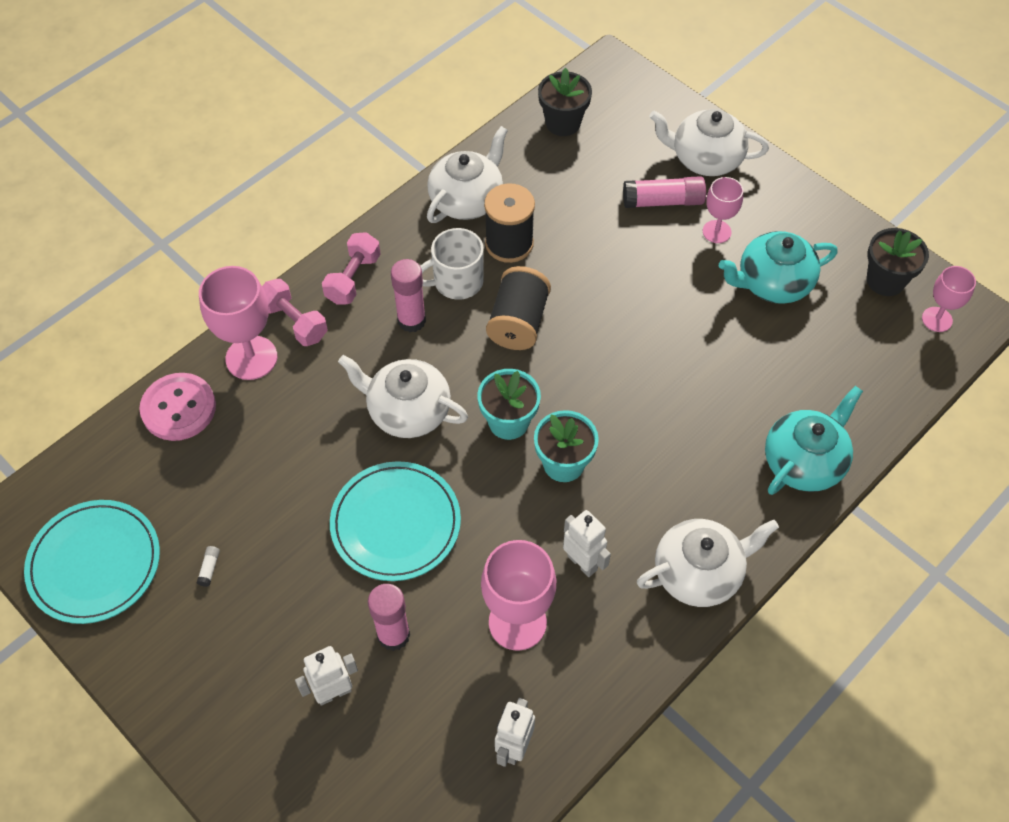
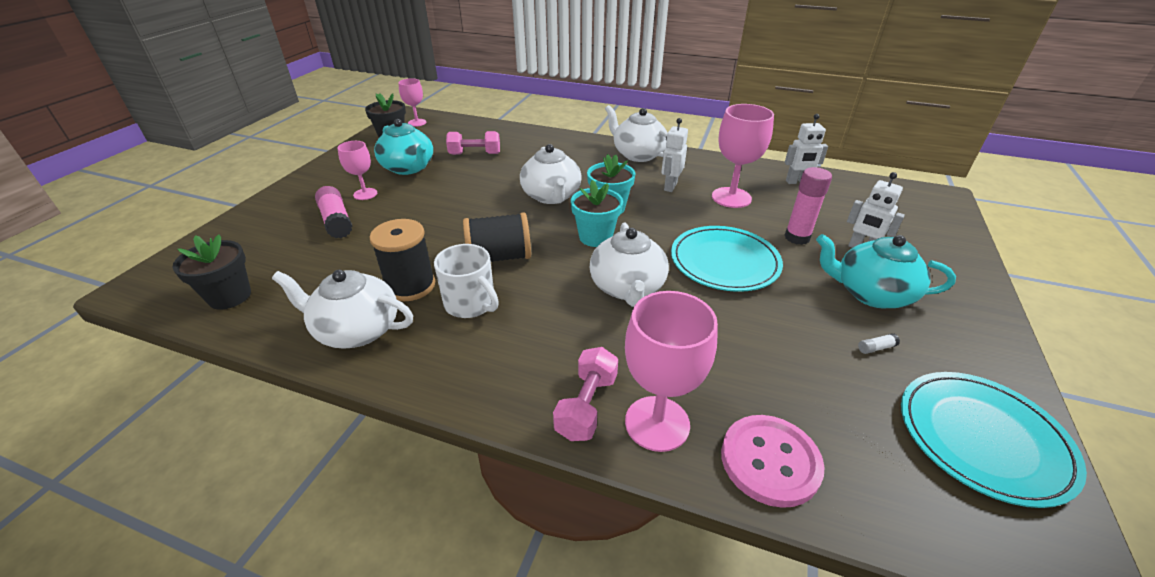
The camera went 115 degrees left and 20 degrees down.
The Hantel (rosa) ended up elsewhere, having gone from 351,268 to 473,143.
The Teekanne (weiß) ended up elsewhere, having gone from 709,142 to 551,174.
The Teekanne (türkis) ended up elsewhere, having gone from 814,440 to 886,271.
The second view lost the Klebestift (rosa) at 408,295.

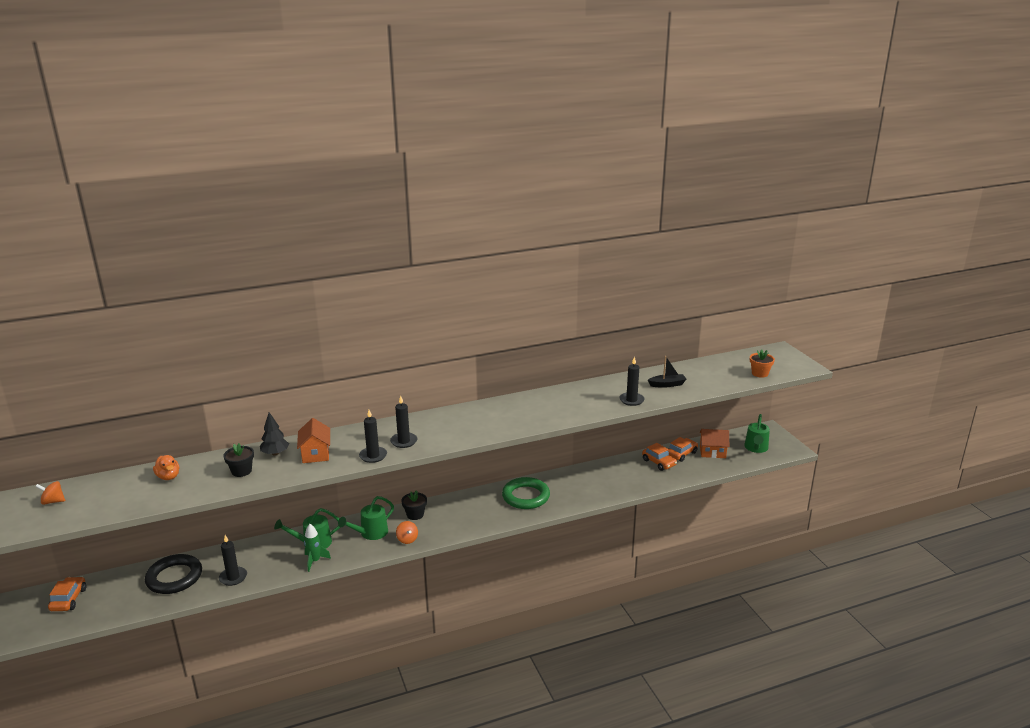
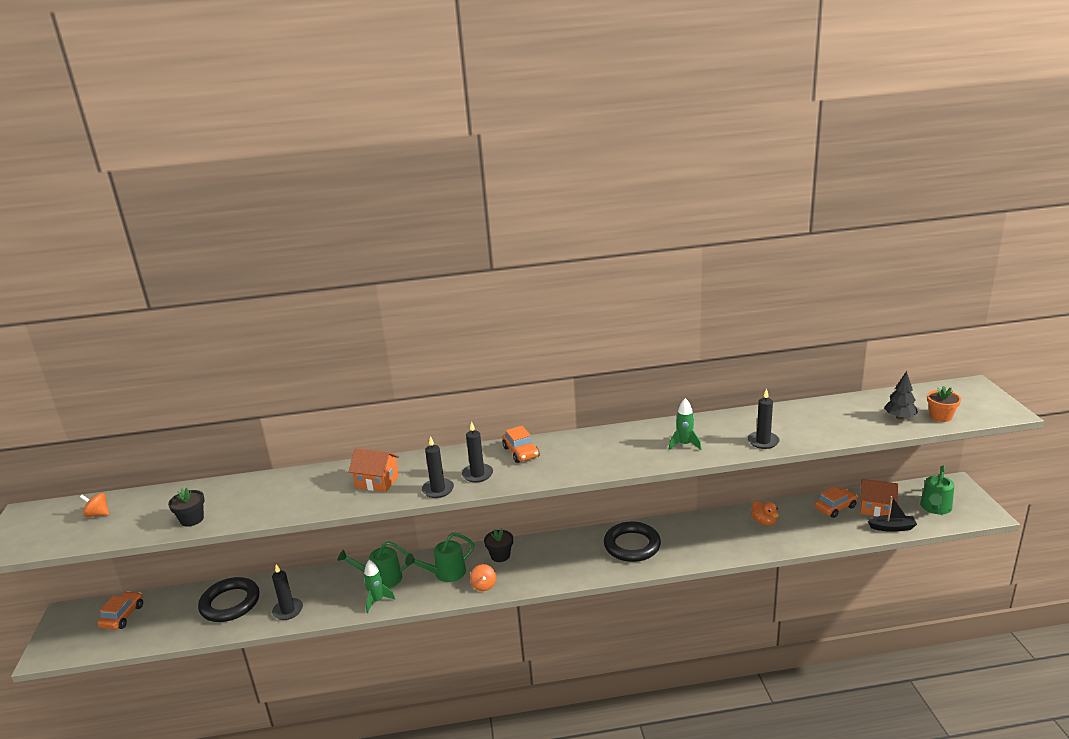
The camera went 15 degrees right and 0 degrees up.
The Blumentopf (schwarz) ended up elsewhere, having gone from 238,460 to 186,507.
The Haus (orange) at 313,440 ended up facing another way, 75 degrees counterclockwise from before.
The Auto (orange) ended up elsewhere, having gone from 659,457 to 521,444.
What was the Ring (grün) at 526,493 turned into the Ring (schwarz) at 632,542.
The second view gained the Rakete (grün) at 685,424.
The Ente (orange) ended up elsewhere, having gone from 166,467 to 765,513.
The Boot (schwarz) ended up elsewhere, having gone from 667,372 to 892,514.
The Baum (schwarz) ended up elsewhere, having gone from 274,434 to 901,395.

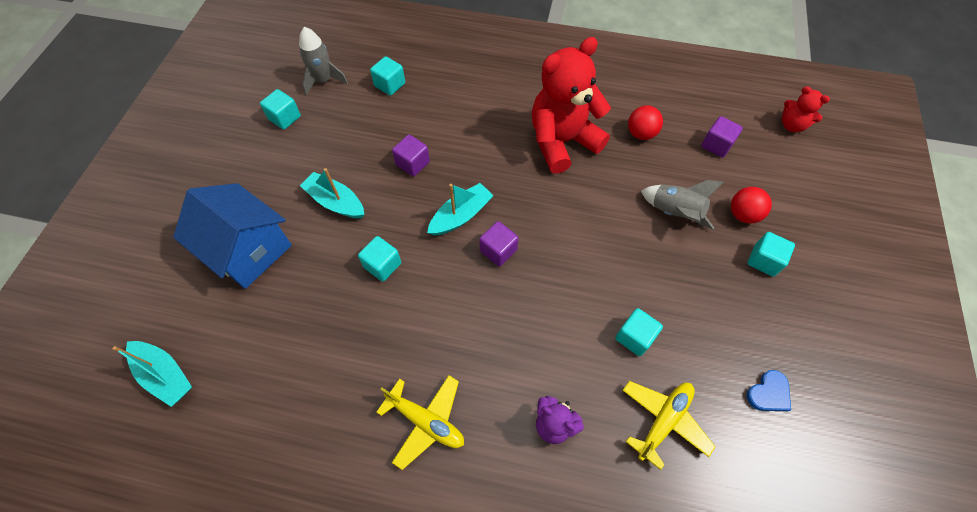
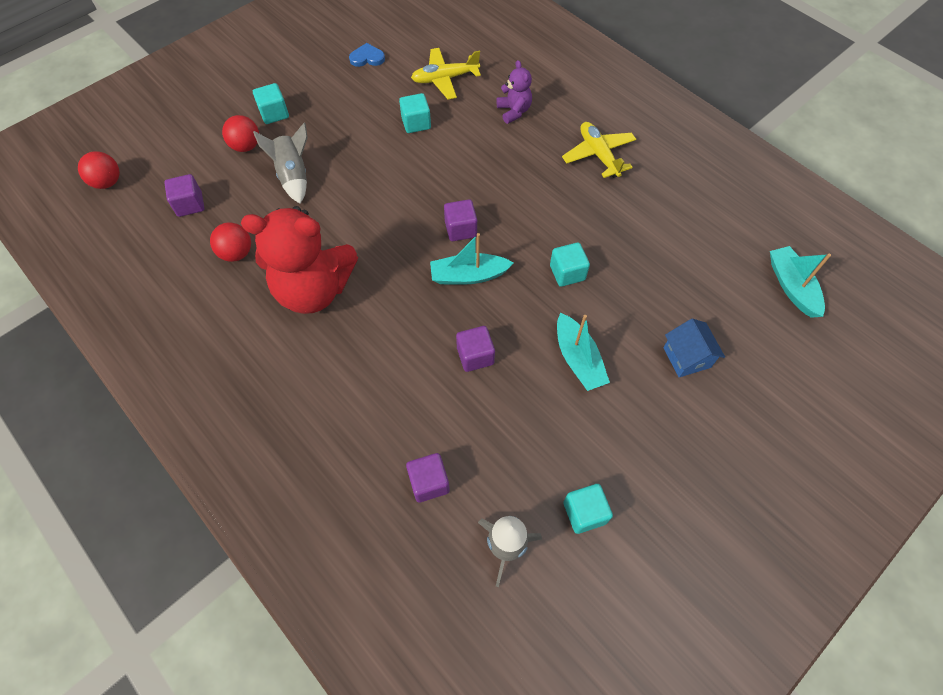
The camera went 145 degrees left and 0 degrees up.
Where the Teddybär (rot) stood at 805,109, the Ball (rot) came to stand at 99,170.
What was the Kubus (türkis) at 387,76 turned into the Kubus (lila) at 428,477.
The size of the Haus (blau) at 232,236 changed by a factor of 0.53.

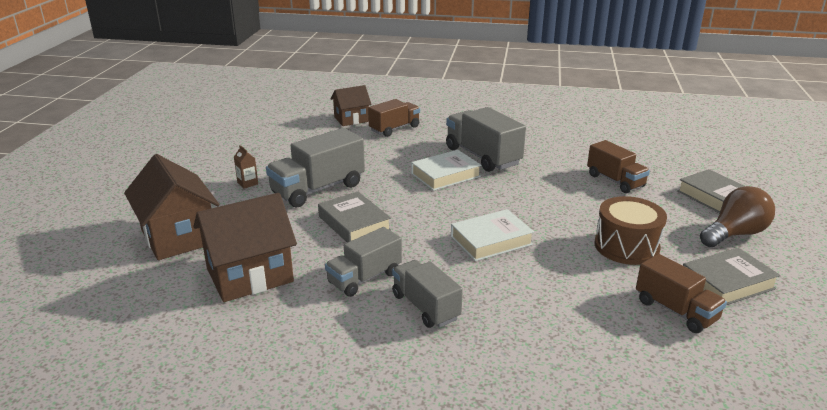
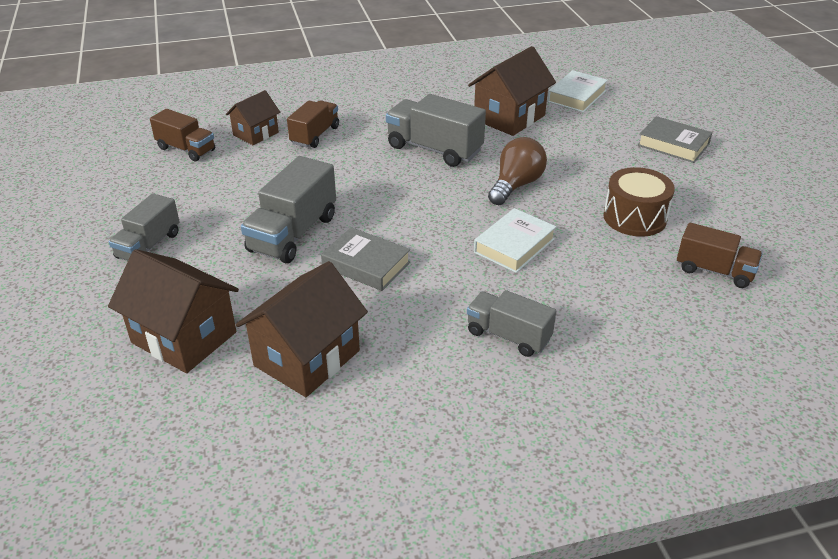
The camera went 25 degrees left and 10 degrees up.
The Lastwagen (grau) ended up elsewhere, having gone from 363,262 to 144,227.
The Lastwagen (braun) ended up elsewhere, having gone from 618,166 to 182,135.
The second view gained the Haus (braun) at 512,91.
The Glühbirne (braun) ended up elsewhere, having gone from 737,216 to 517,171.
The Buch (weiß) ended up elsewhere, having gone from 446,170 to 577,91.
The second view lost the Getränkekarton (braun) at 246,167.
The second view lost the Buch (grau) at 731,276.

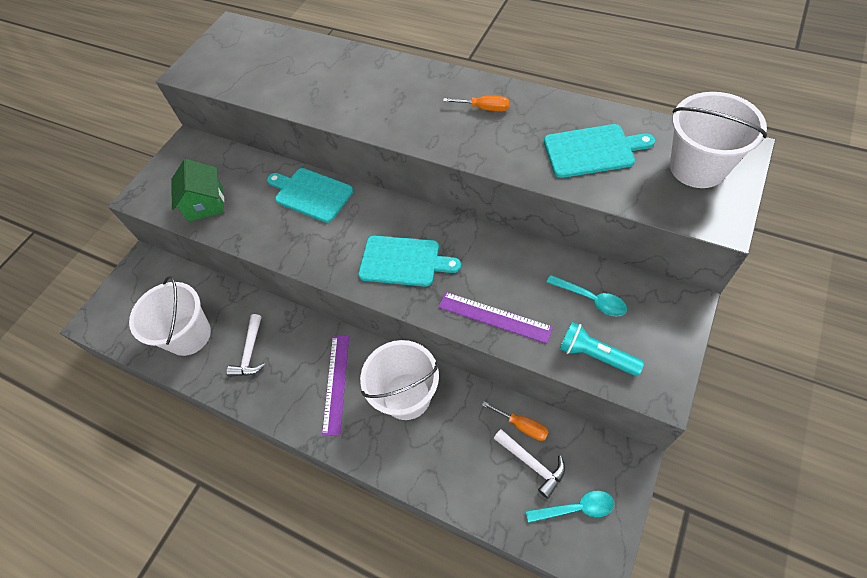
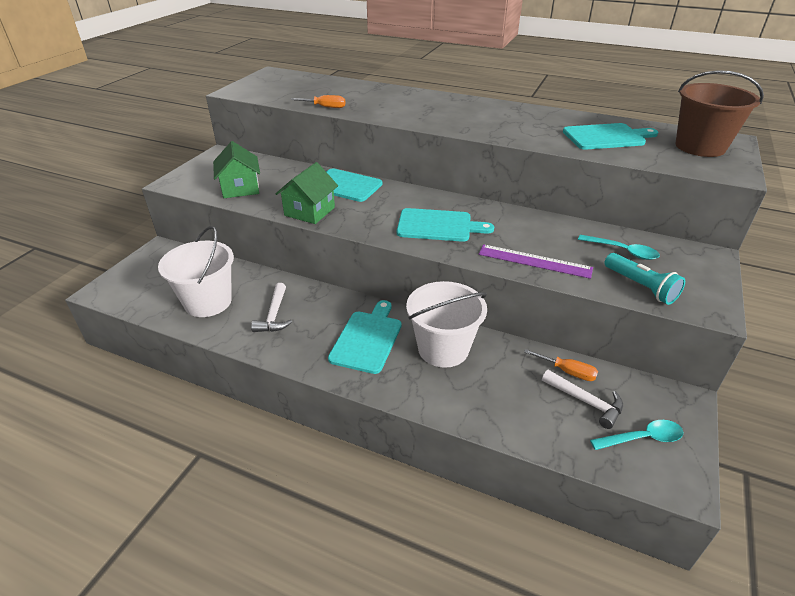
The camera went 10 degrees left and 20 degrees down.
The second view gained the Haus (grün) at 307,193.
The Schraubenzieher (orange) ended up elsewhere, having gone from 476,103 to 318,101.
Where the Lineal (lila) stood at 335,386, the Schneidebrett (türkis) came to stand at 365,337.
The Taschenlampe (türkis) at 602,349 ended up facing another way, 150 degrees counterclockwise from before.
What was the Eimer (weiß) at 718,140 turned into the Eimer (braun) at 720,113.

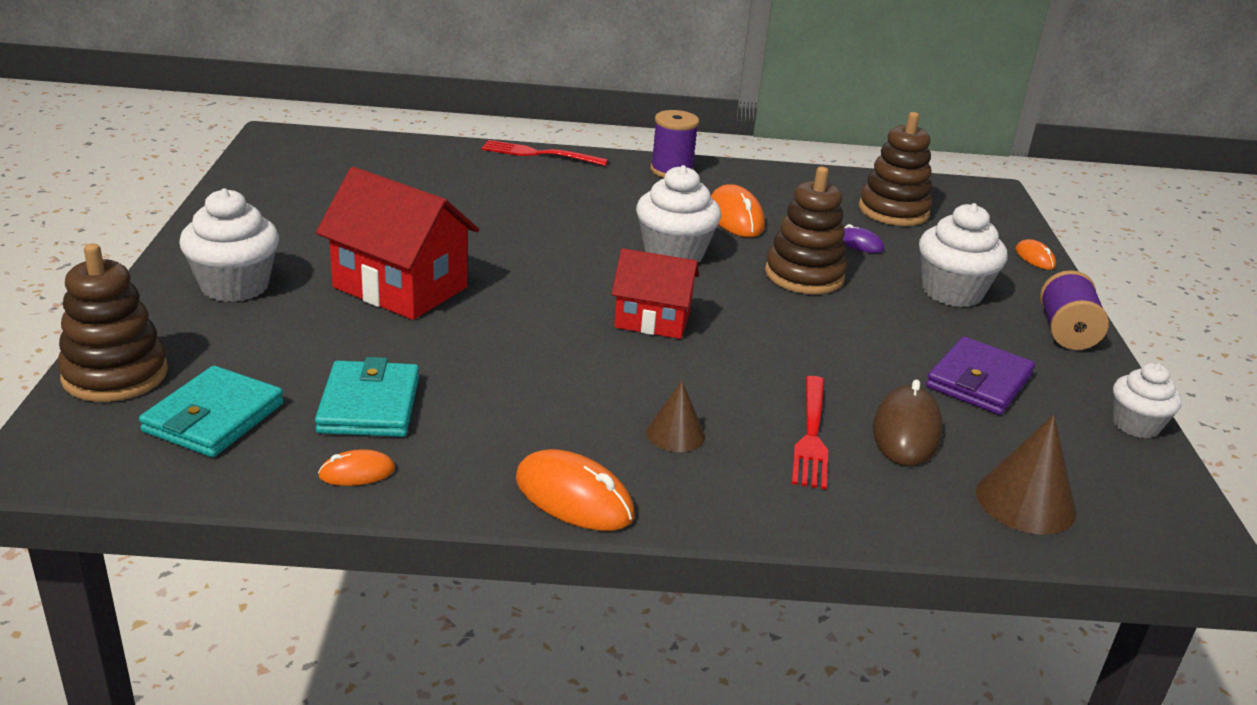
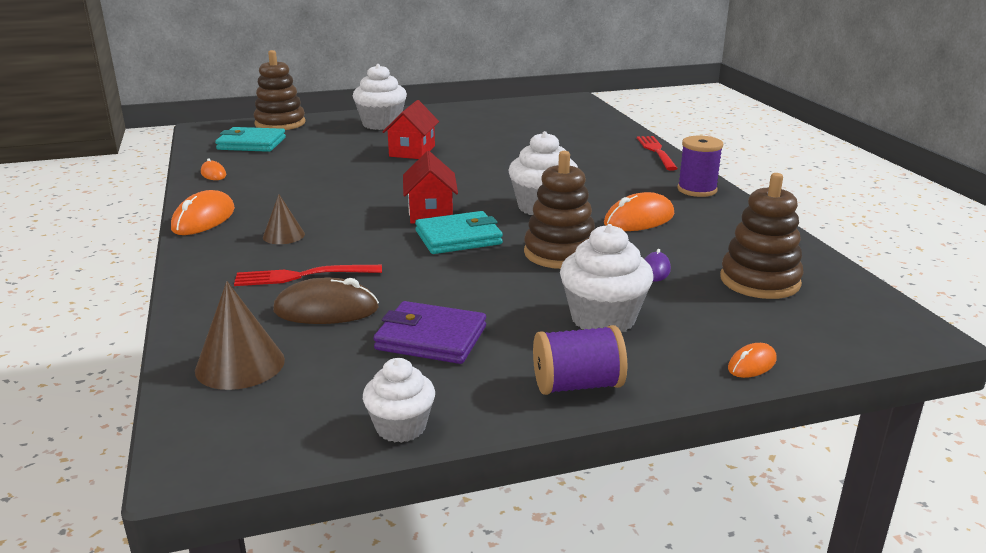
The camera went 75 degrees right and 5 degrees down.
The size of the Haus (rot) at 397,243 changed by a factor of 0.64.
The Geldbörse (türkis) ended up elsewhere, having gone from 367,397 to 459,232.

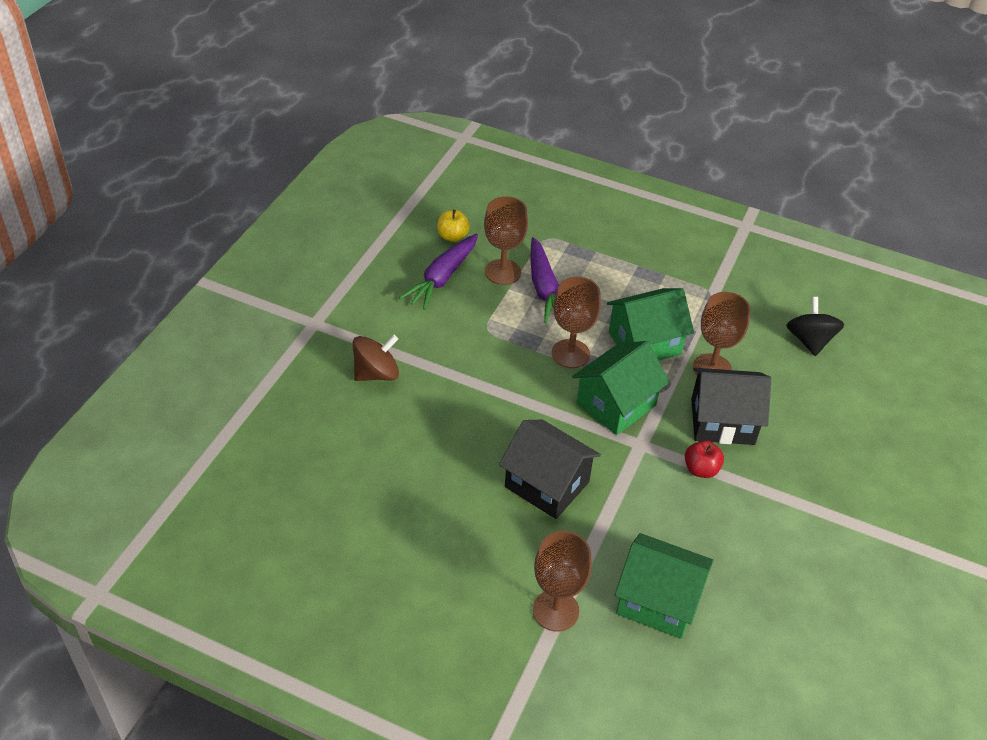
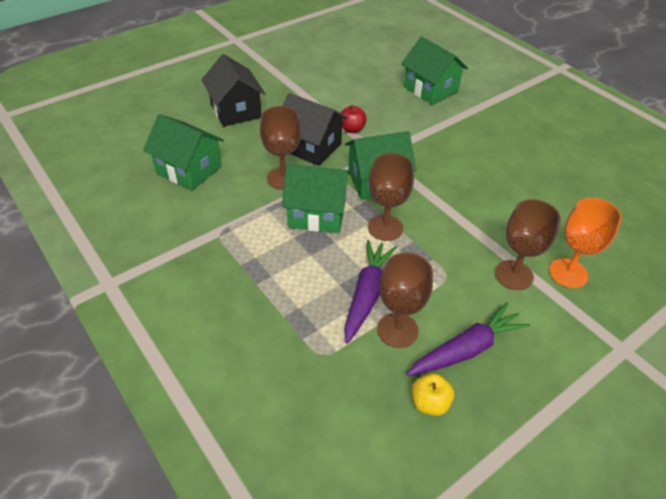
The camera went 150 degrees left and 0 degrees up.
Where the Kreisel (schwarz) stood at 815,326, the Haus (grün) came to stand at 183,152.
The Haus (schwarz) ended up elsewhere, having gone from 550,469 to 233,90.
The Kelch (braun) ended up elsewhere, having gone from 562,581 to 528,244.
Where the Kreisel (braun) stood at 376,358, the Kelch (orange) came to stand at 585,243.

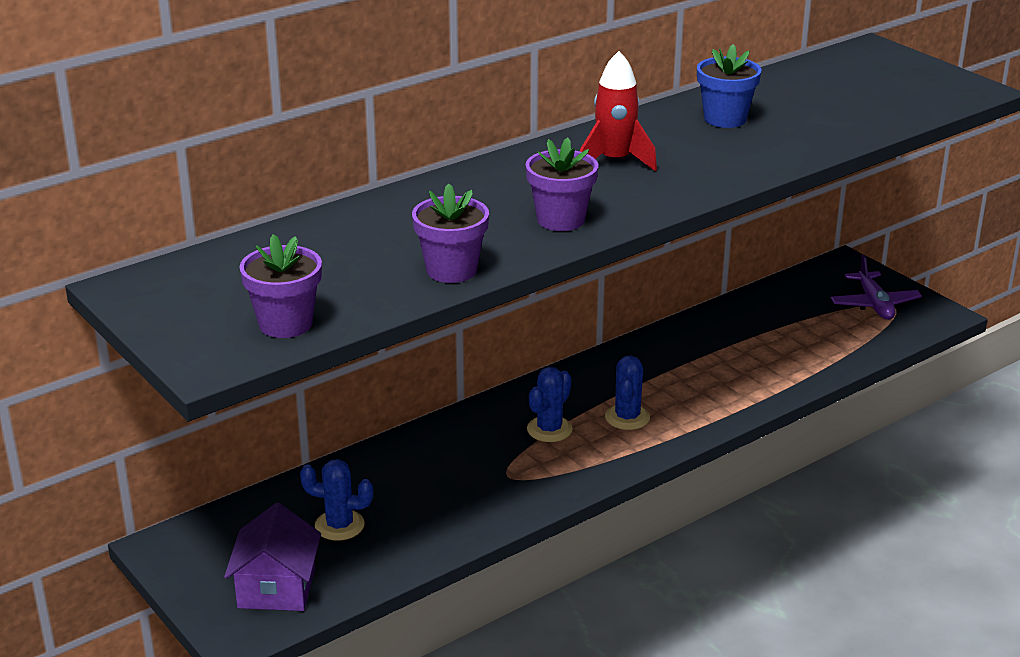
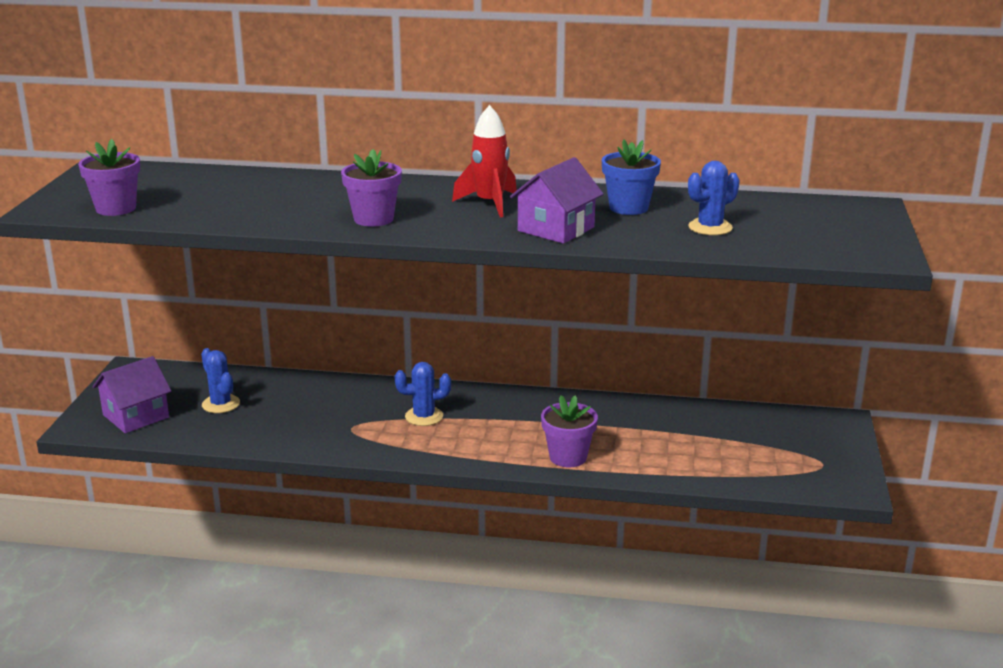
The camera went 45 degrees right and 5 degrees down.
The second view gained the Haus (lila) at 556,200.
The Blumentopf (lila) ended up elsewhere, having gone from 450,233 to 569,431.
The Kaktus (blau) ended up elsewhere, having gone from 627,392 to 714,198.
The second view lost the Flugzeug (lila) at 876,287.

